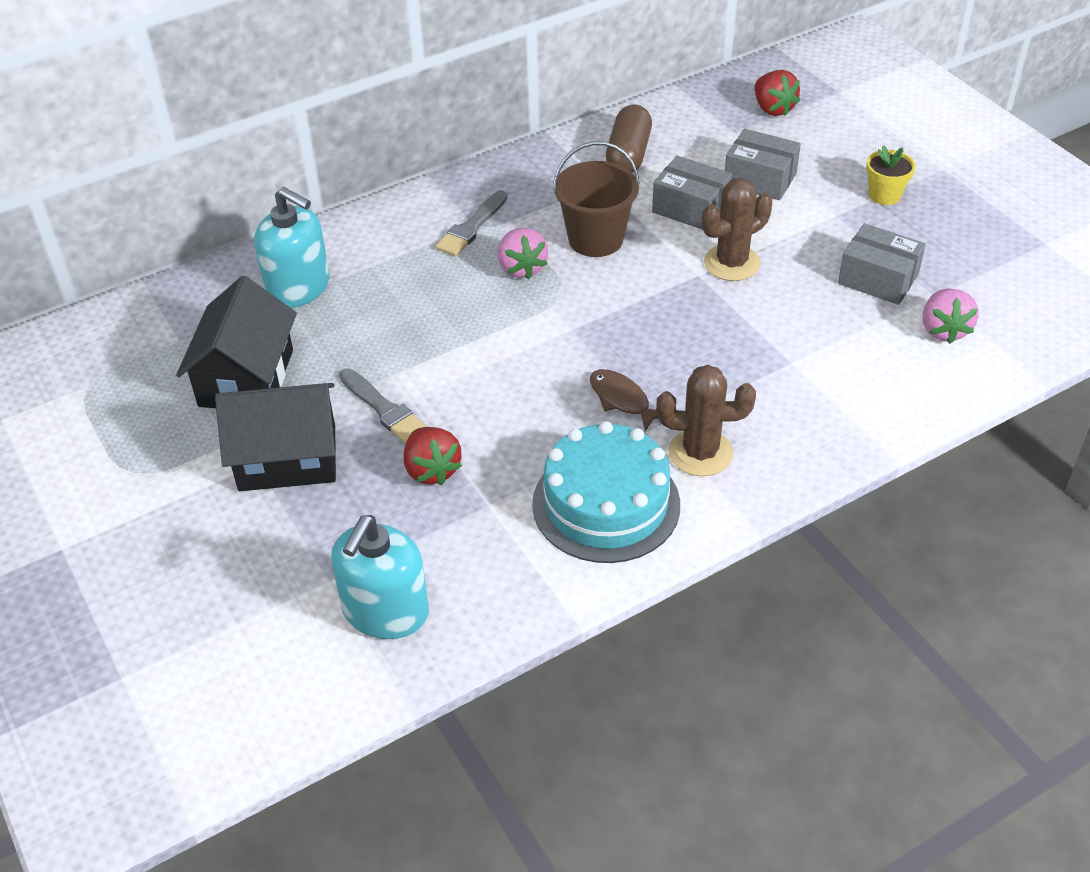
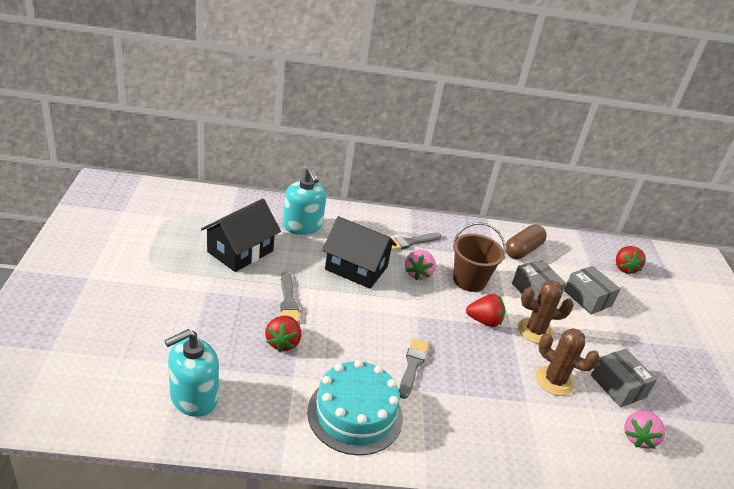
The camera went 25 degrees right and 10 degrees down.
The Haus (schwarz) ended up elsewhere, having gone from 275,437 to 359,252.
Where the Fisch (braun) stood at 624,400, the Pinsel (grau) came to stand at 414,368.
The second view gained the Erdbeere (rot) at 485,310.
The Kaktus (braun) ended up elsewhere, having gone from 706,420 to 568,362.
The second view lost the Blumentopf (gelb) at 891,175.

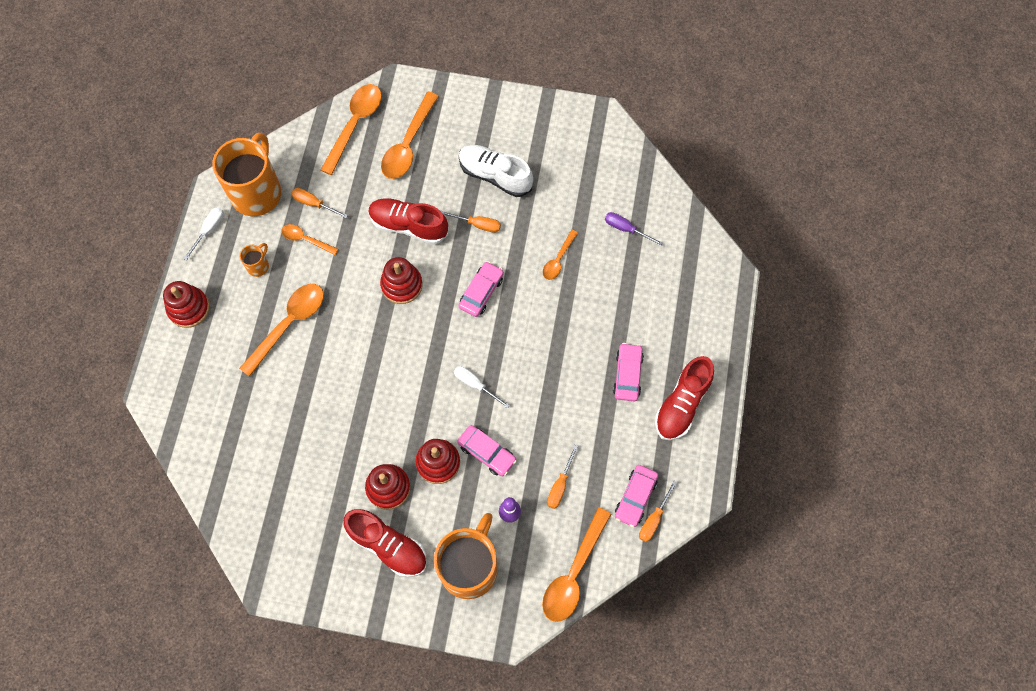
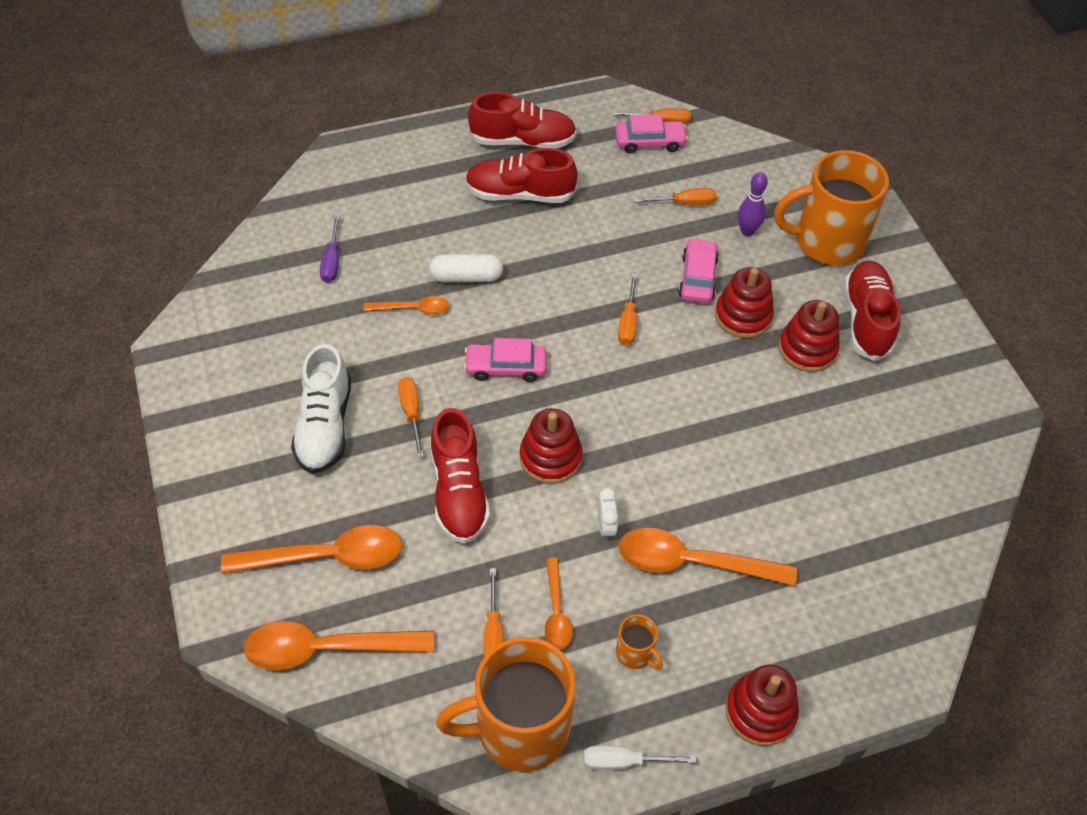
The camera went 120 degrees left and 15 degrees down.
The second view gained the Kapsel (weiß) at 466,268.
Where the Auto (rosa) stood at 628,372, the Schuh (rot) came to stand at 521,175.
The second view gained the Wecker (weiß) at 608,514.
The Tasse (orange) at 254,260 ended up facing another way, 135 degrees counterclockwise from before.
What was the Schraubenzieher (weiß) at 482,387 turned into the Schraubenzieher (orange) at 627,309.
The second view lost the Löffel (orange) at 576,564.

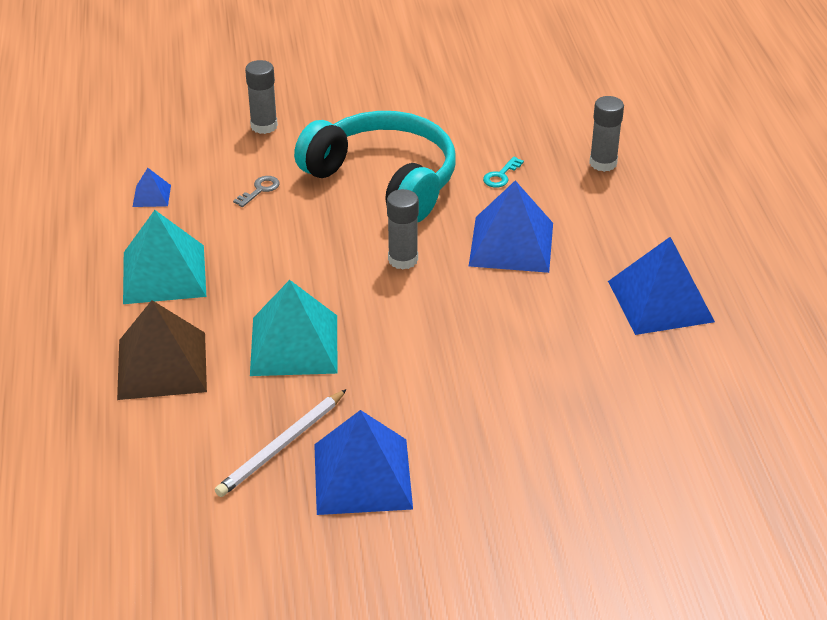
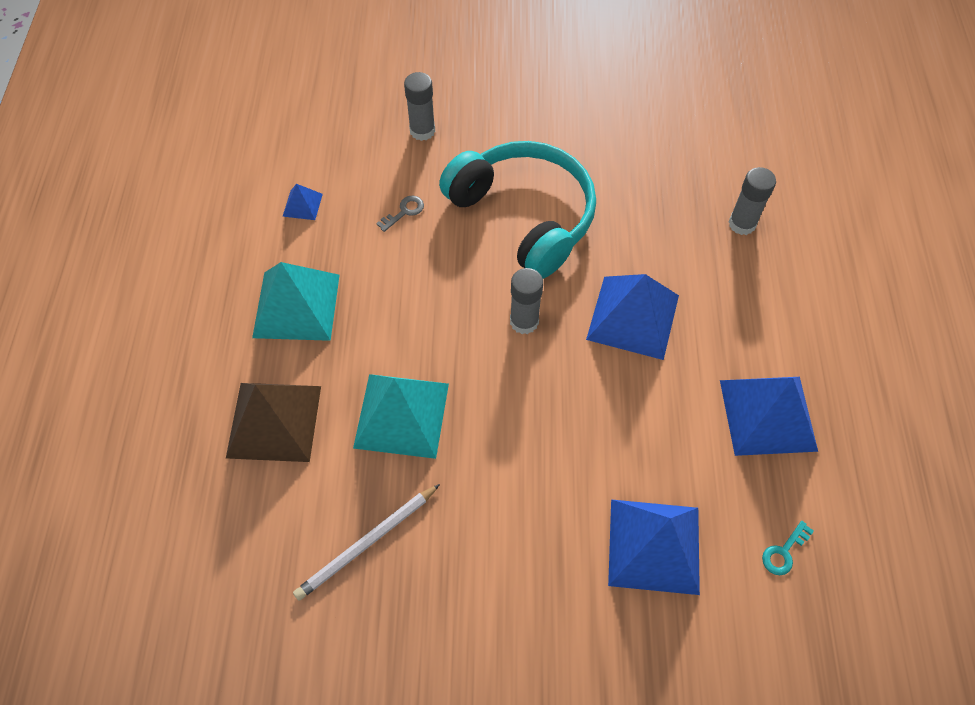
The camera went 10 degrees right and 20 degrees up.
The Pyramide (blau) ended up elsewhere, having gone from 363,462 to 654,547.
The Schlüssel (türkis) ended up elsewhere, having gone from 503,172 to 788,548.

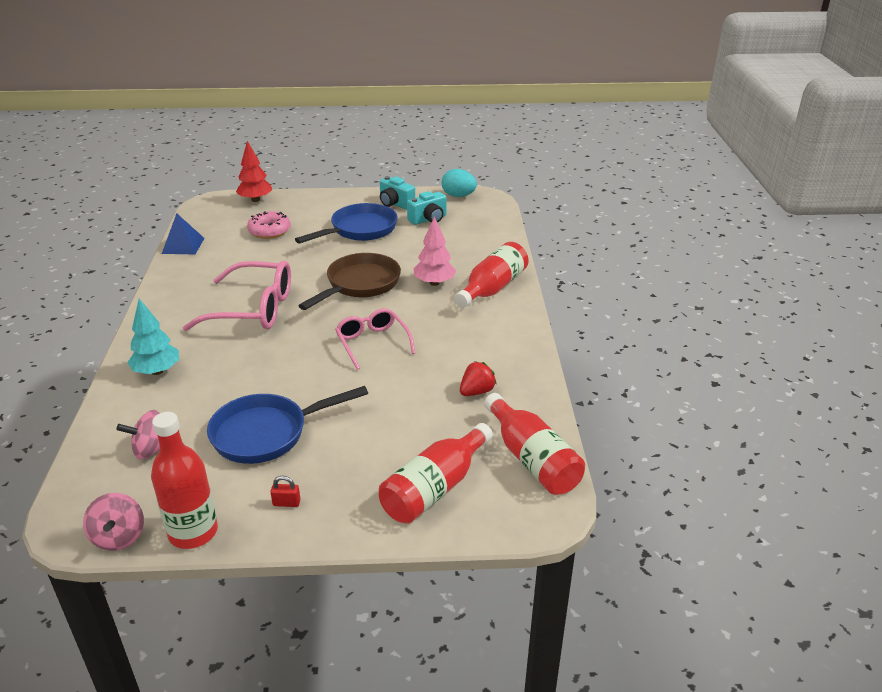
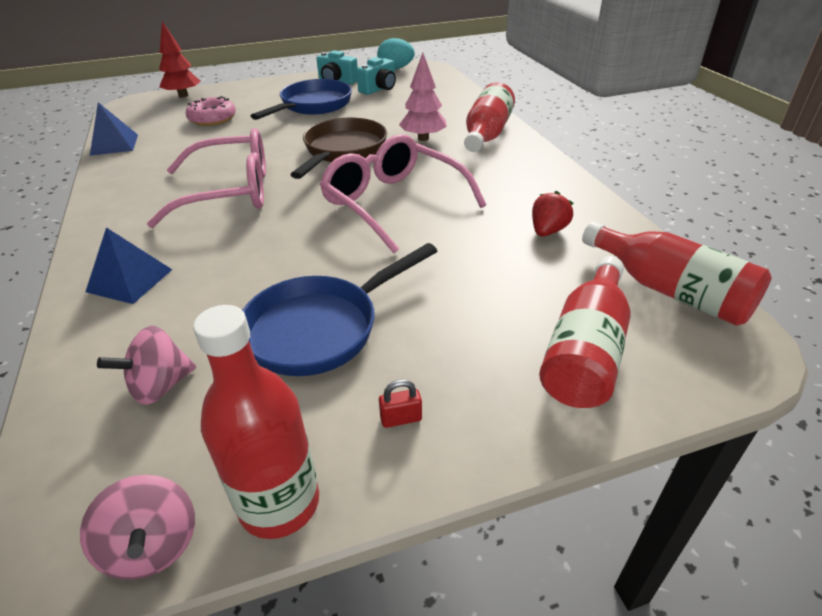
The camera went 15 degrees left and 5 degrees up.
Where the Baum (türkis) stood at 153,337, the Pyramide (blau) came to stand at 129,265.
The size of the Brille (rosa) at 375,339 changed by a factor of 1.61.

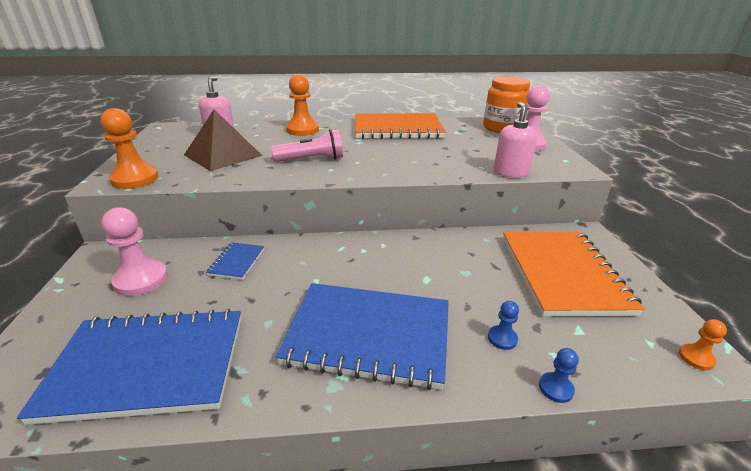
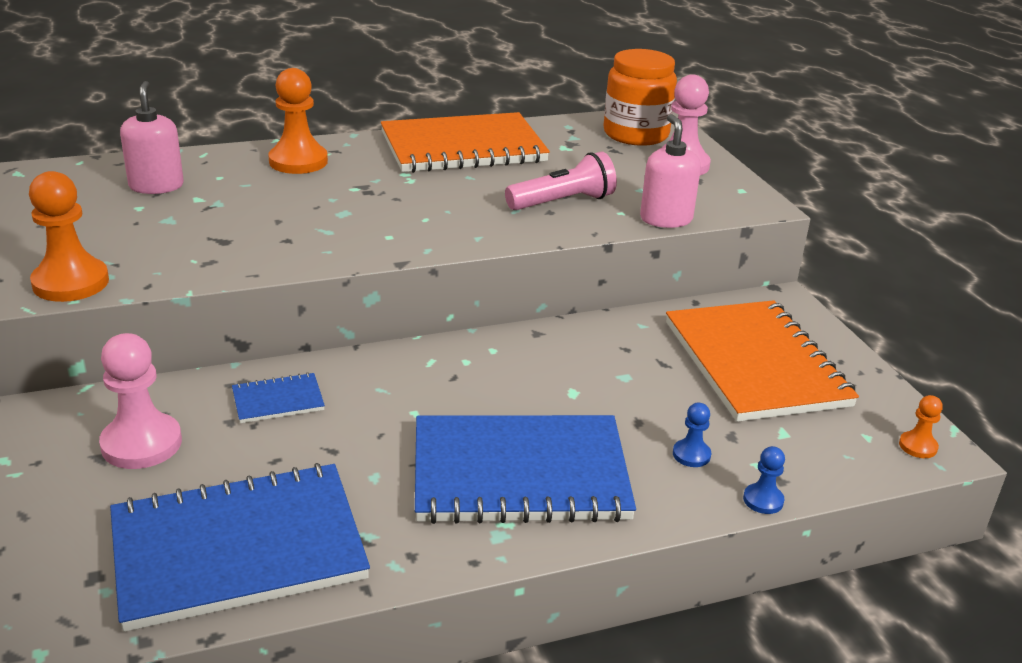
The camera went 15 degrees left and 0 degrees up.
The Notizbuch (blau) at 235,261 ended up facing another way, 75 degrees clockwise from before.
The Taschenlampe (rosa) ended up elsewhere, having gone from 307,145 to 561,181.
The second view lost the Pyramide (braun) at 223,140.

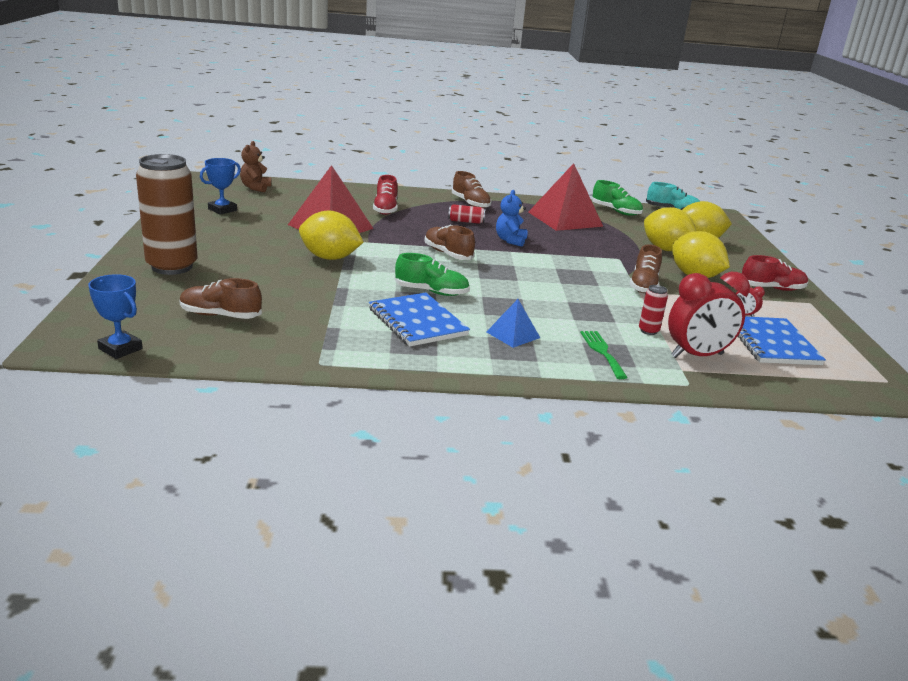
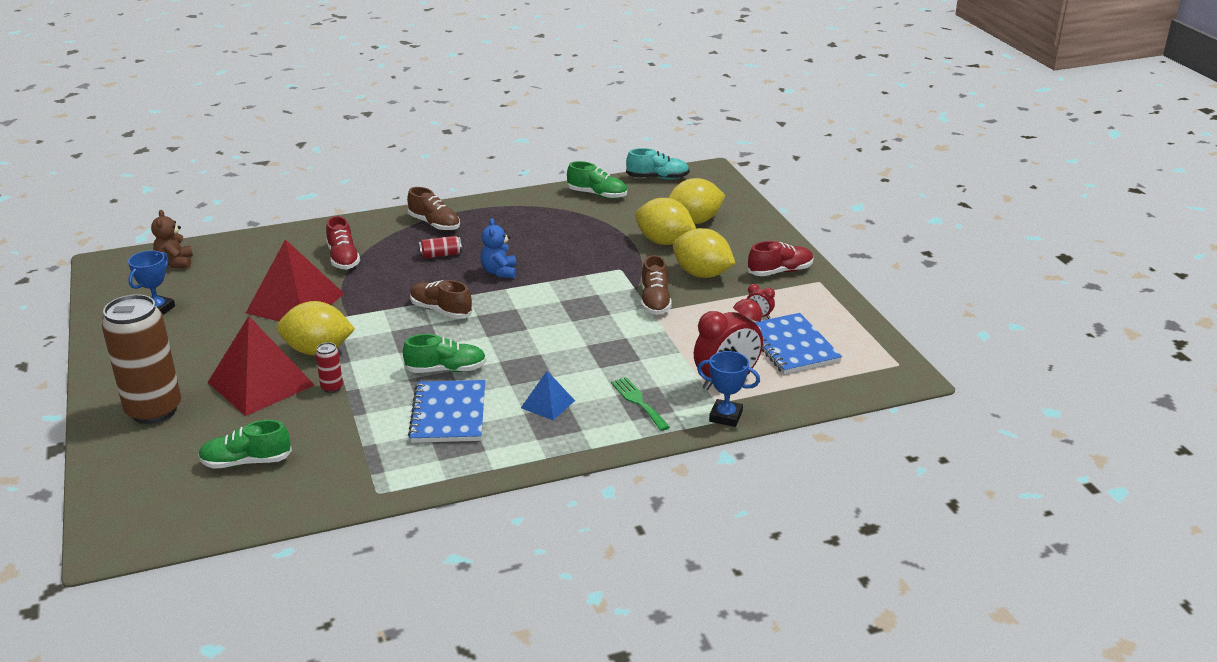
The camera went 15 degrees left and 5 degrees up.
What was the Schuh (braun) at 220,298 turned into the Schuh (grün) at 245,444.
The Pyramide (rot) ended up elsewhere, having gone from 566,197 to 261,366.
The Dose (rot) ended up elsewhere, having gone from 653,310 to 329,367.
The Notizbuch (blau) at 419,319 ended up facing another way, 45 degrees clockwise from before.
The Pokal (blau) ended up elsewhere, having gone from 115,316 to 728,389.

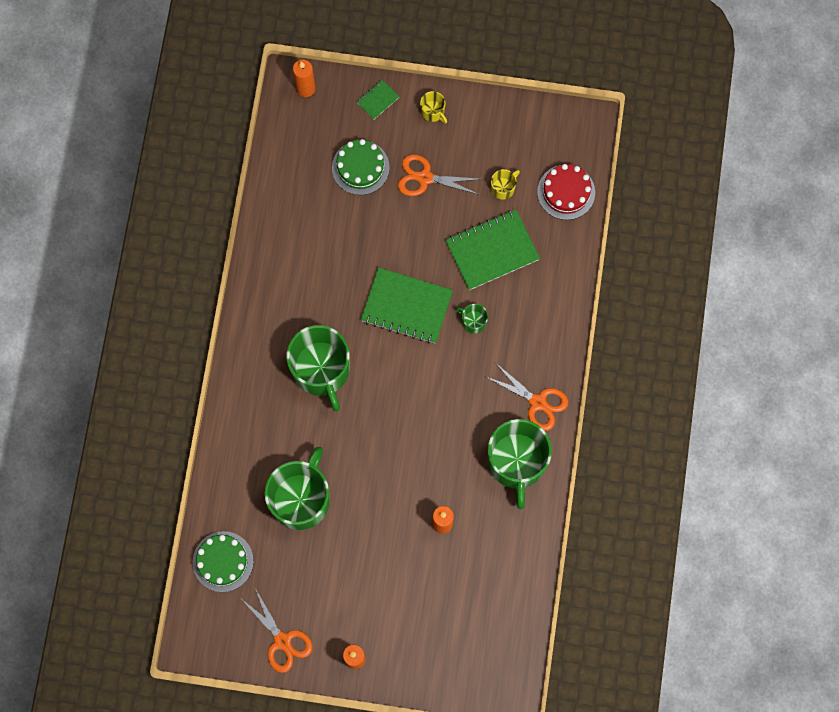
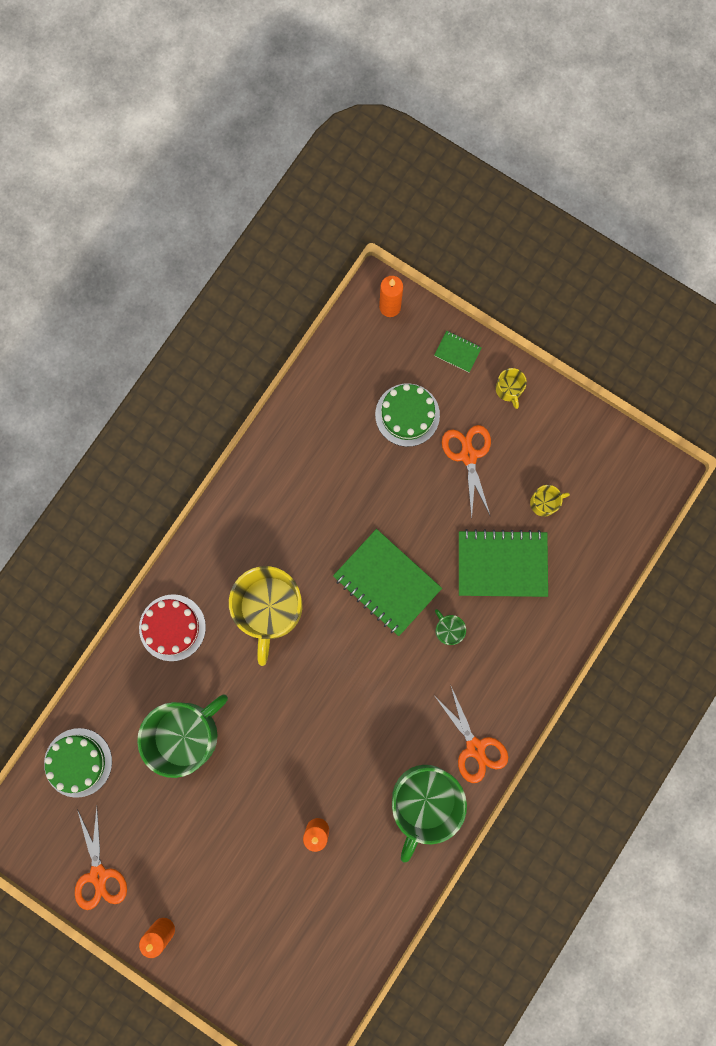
The camera went 25 degrees right and 5 degrees up.
The Kuchen (rot) ended up elsewhere, having gone from 566,192 to 172,627.
What was the Tasse (grün) at 318,368 turned into the Tasse (gelb) at 265,616.
The Notizbuch (grün) at 378,100 ended up facing another way, 45 degrees clockwise from before.
The Schere (orange) at 439,175 ended up facing another way, 45 degrees clockwise from before.

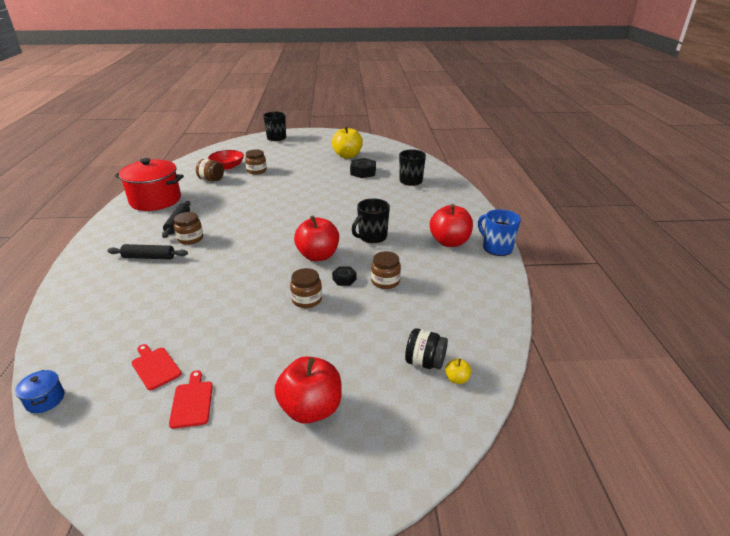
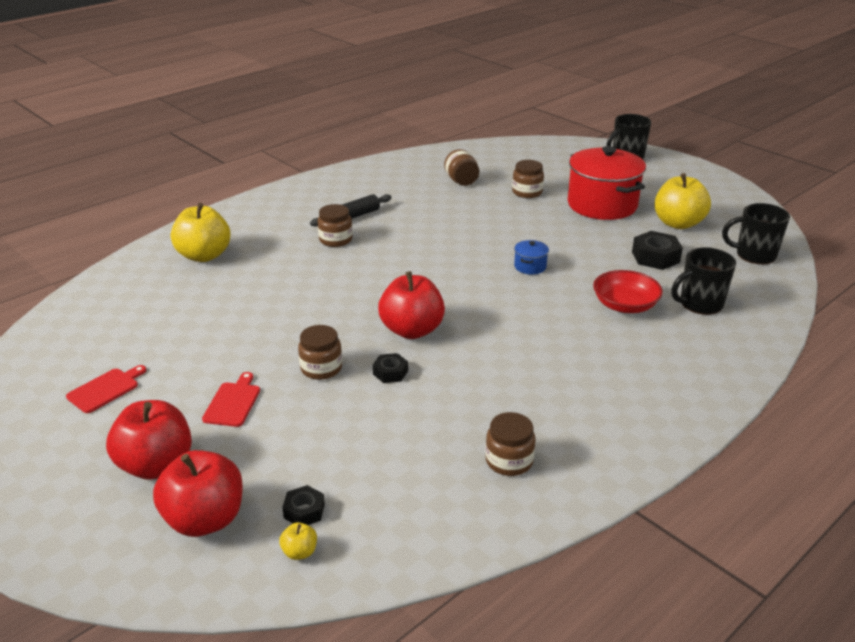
The camera went 50 degrees right and 0 degrees up.
The Apfel (rot) ended up elsewhere, having gone from 451,225 to 198,493.
The second view gained the Apfel (gelb) at 201,232.
The Schneidebrett (rot) ended up elsewhere, having gone from 157,367 to 231,399.
Where the Einmachglas (schwarz) stood at 426,348, the Sechskantmutter (schwarz) came to stand at 303,505.
The Einmachglas (braun) ended up elsewhere, having gone from 386,270 to 510,444.
The Kochtopf (blau) ended up elsewhere, having gone from 39,391 to 531,257.
The Kochtopf (rot) ended up elsewhere, having gone from 149,184 to 607,183.
The Schüssel (rot) ended up elsewhere, having gone from 226,160 to 628,291.
The Tasse (schwarz) ended up elsewhere, having gone from 371,220 to 756,233.
The second view lost the Nudelholz (schwarz) at 147,251.
The second view lost the Tasse (blau) at 499,232.

